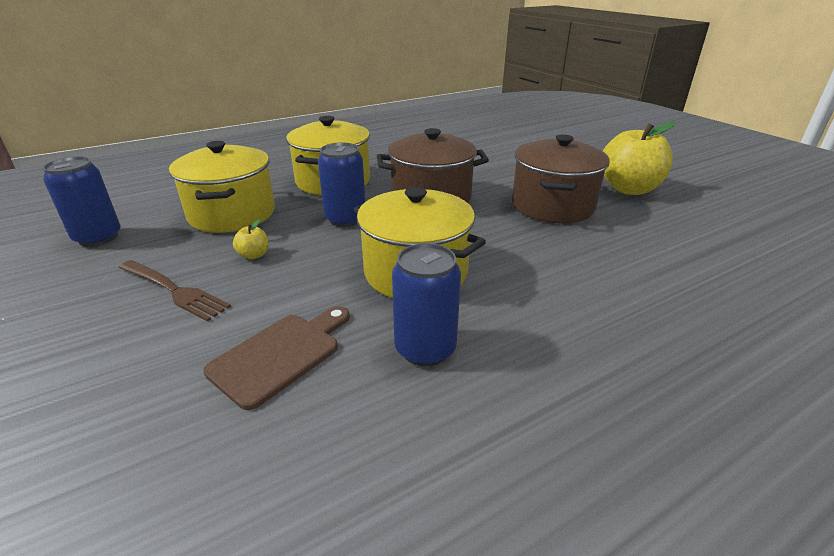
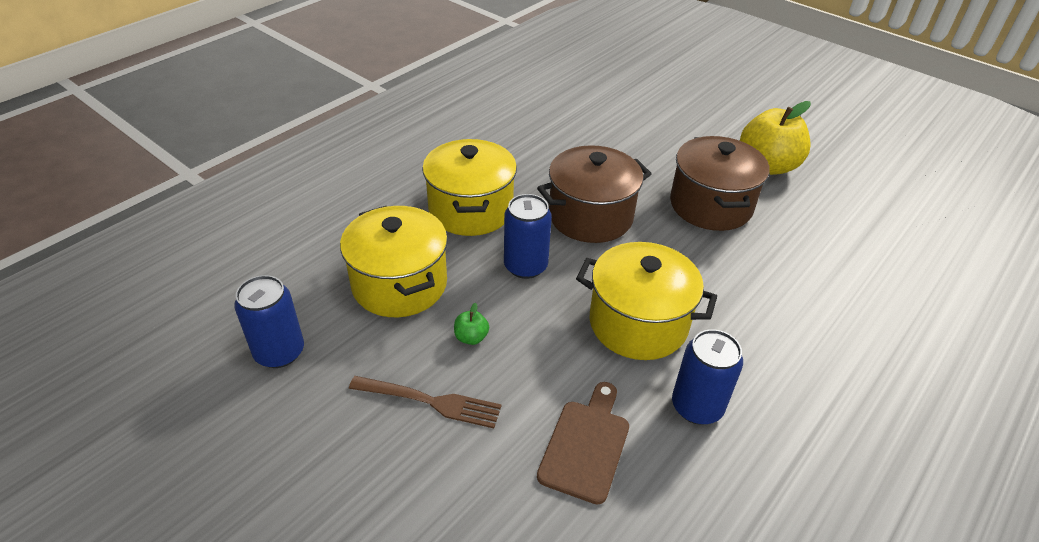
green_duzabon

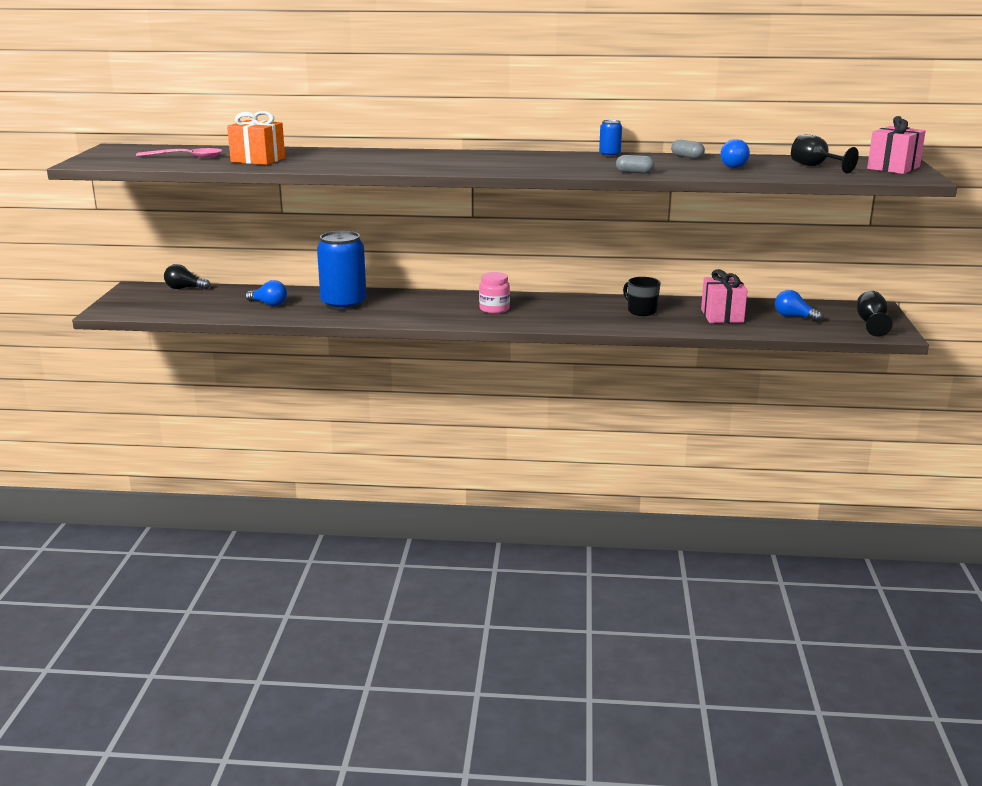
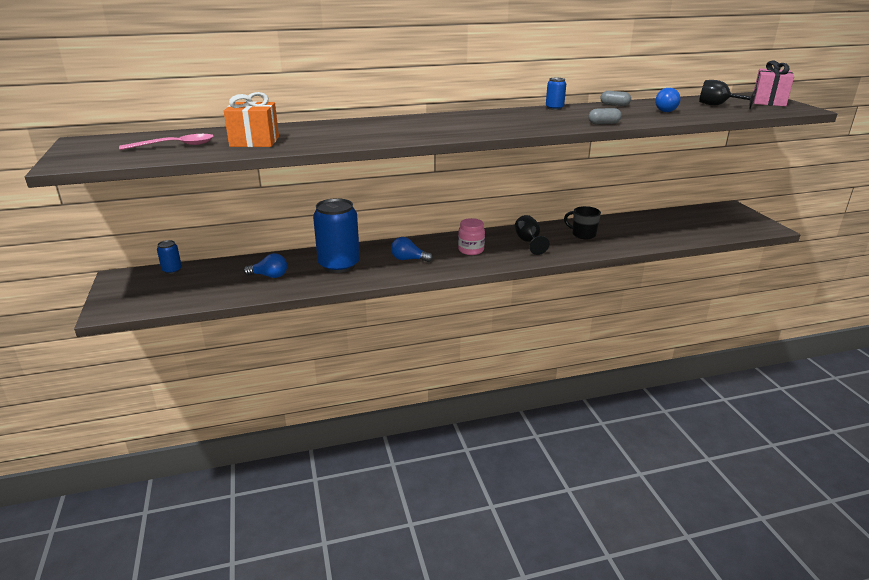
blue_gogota (no. 1 from left); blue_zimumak (no. 2 from left); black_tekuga (no. 1 from left); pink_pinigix (no. 1 from left in the first image)

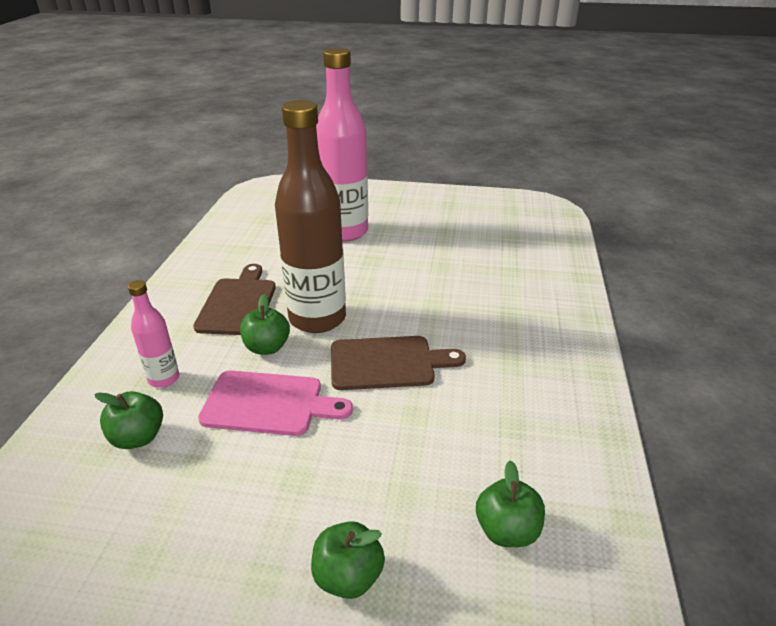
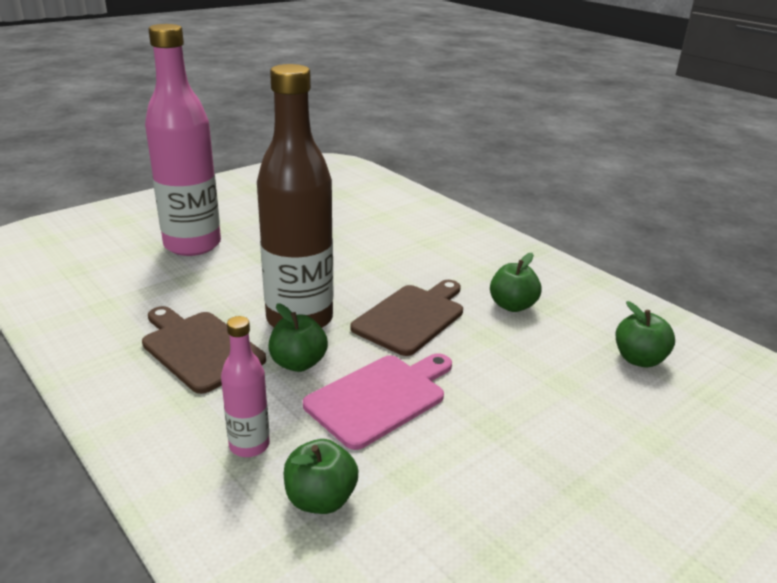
green_duzabon (no. 3 from left)

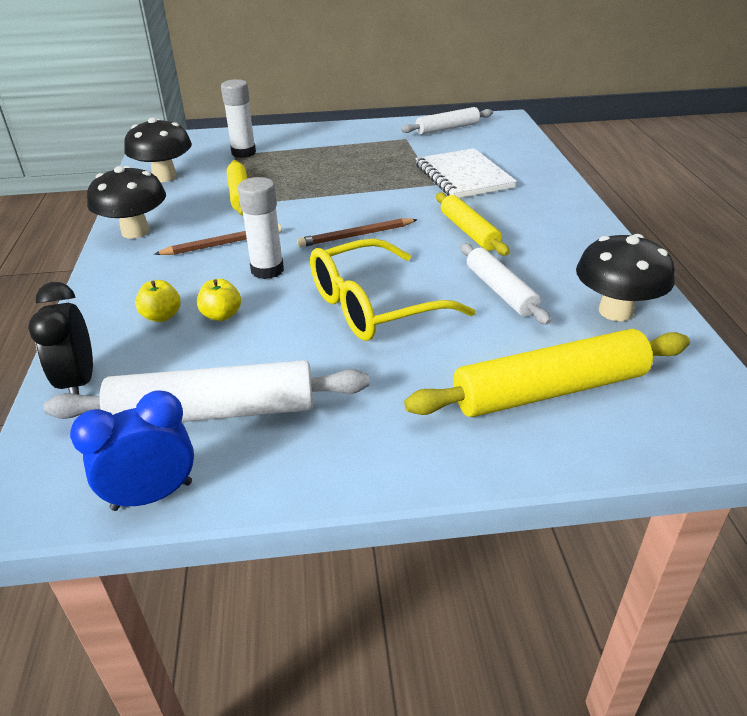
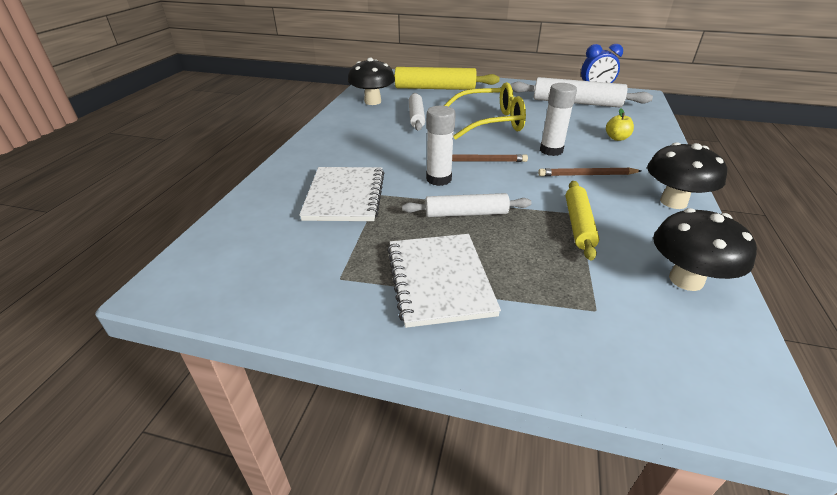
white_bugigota (no. 2 from left); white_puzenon (no. 2 from left); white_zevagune (no. 1 from left); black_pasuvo; yellow_duzabon (no. 2 from left in the first image); yellow_puzenon (no. 2 from left in the first image)

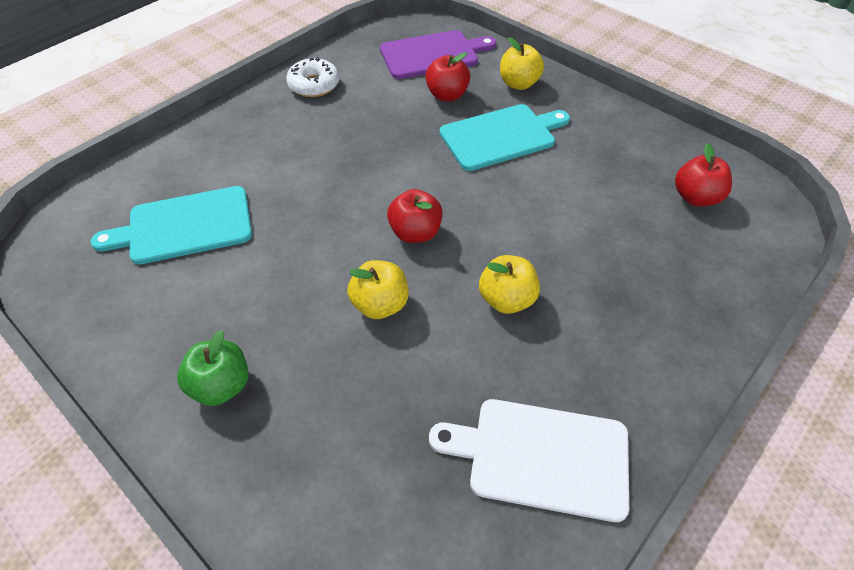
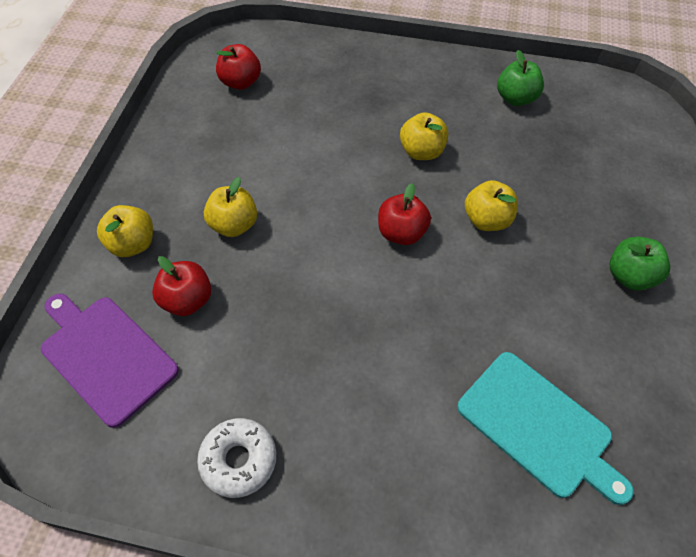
yellow_duzabon (no. 2 from left); green_duzabon (no. 1 from left)

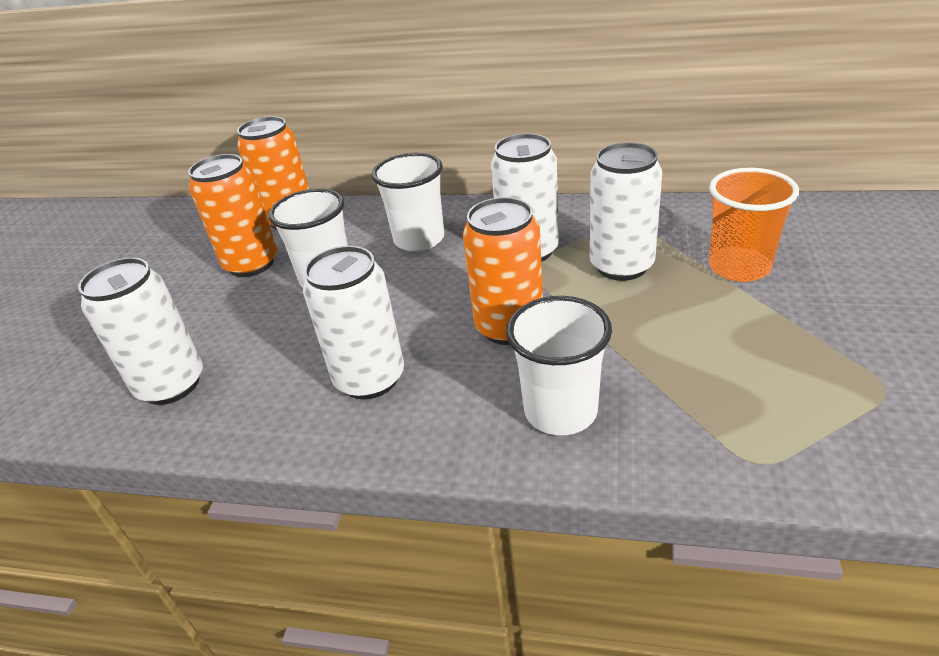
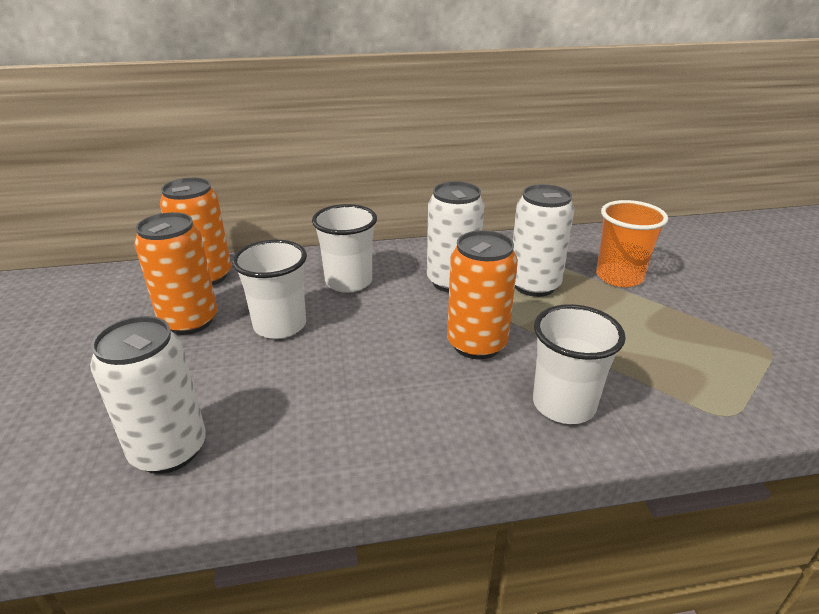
white_gogota (no. 2 from left in the first image)

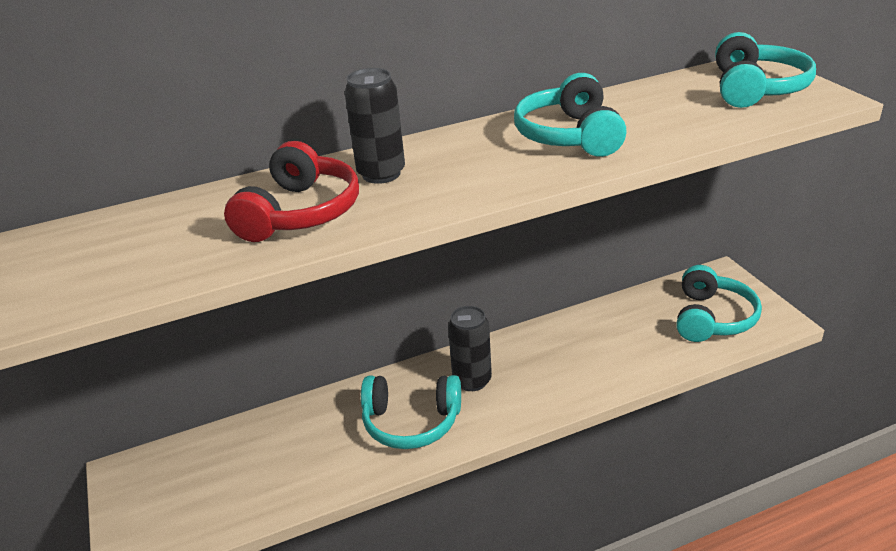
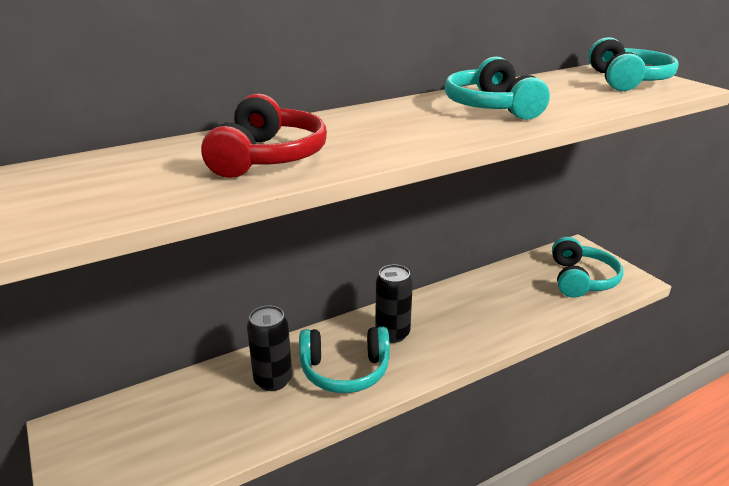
black_gogota (no. 1 from left)

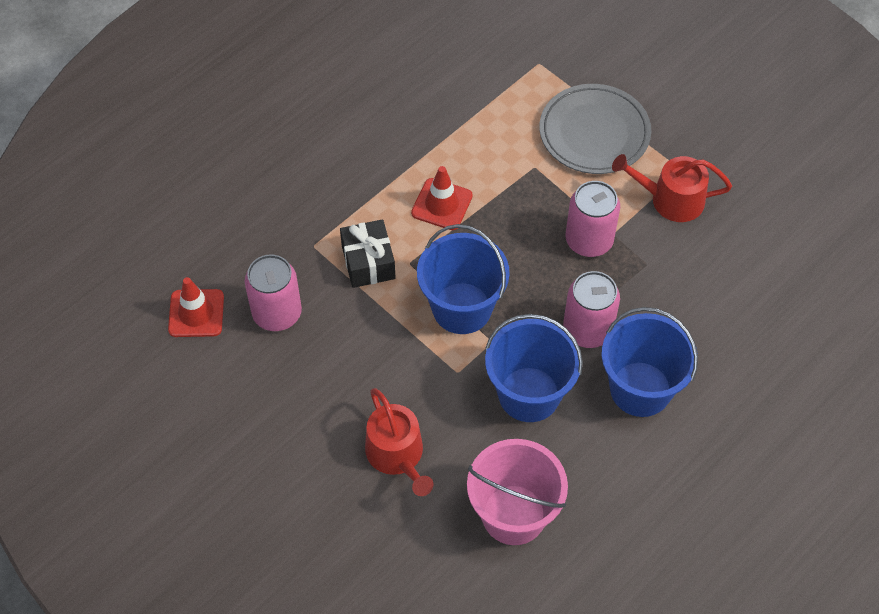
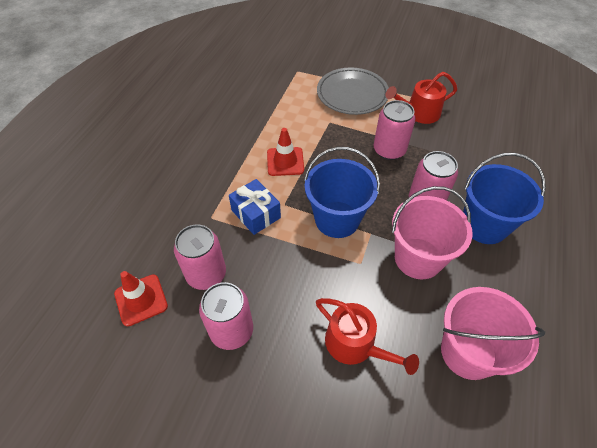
pink_gogota (no. 2 from left); blue_pinigix; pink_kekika (no. 1 from left)

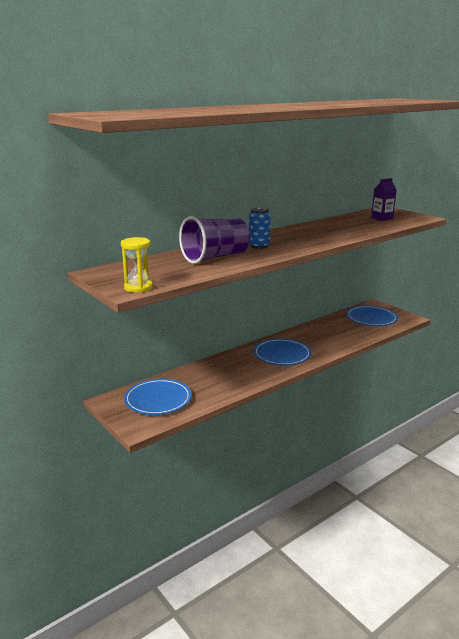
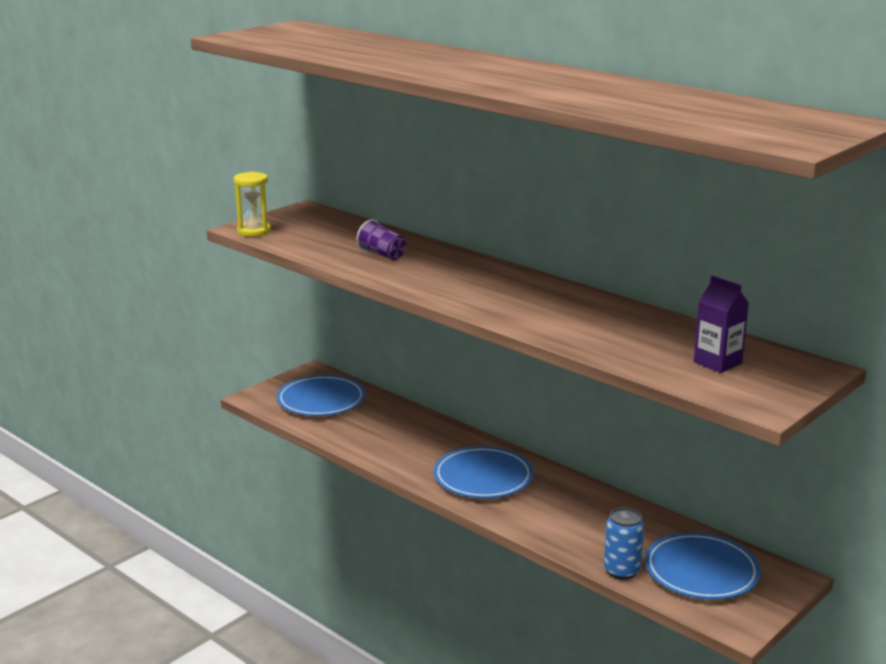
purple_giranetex; blue_gogota

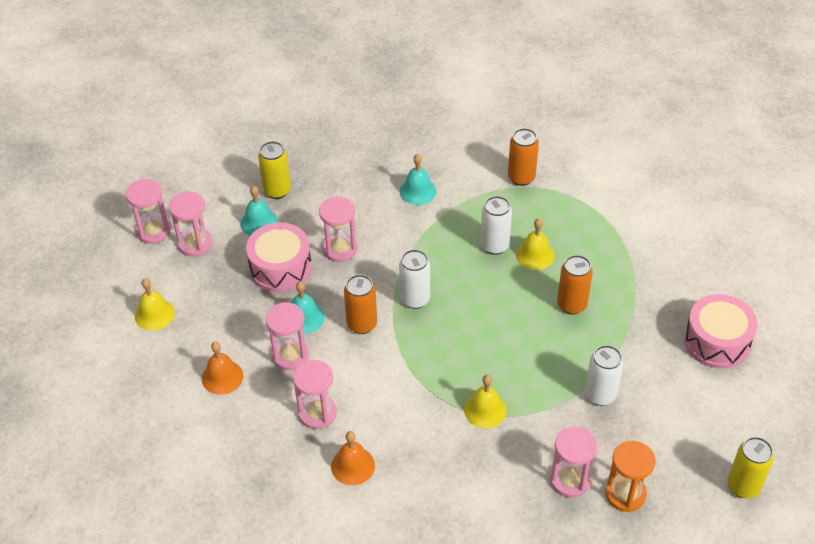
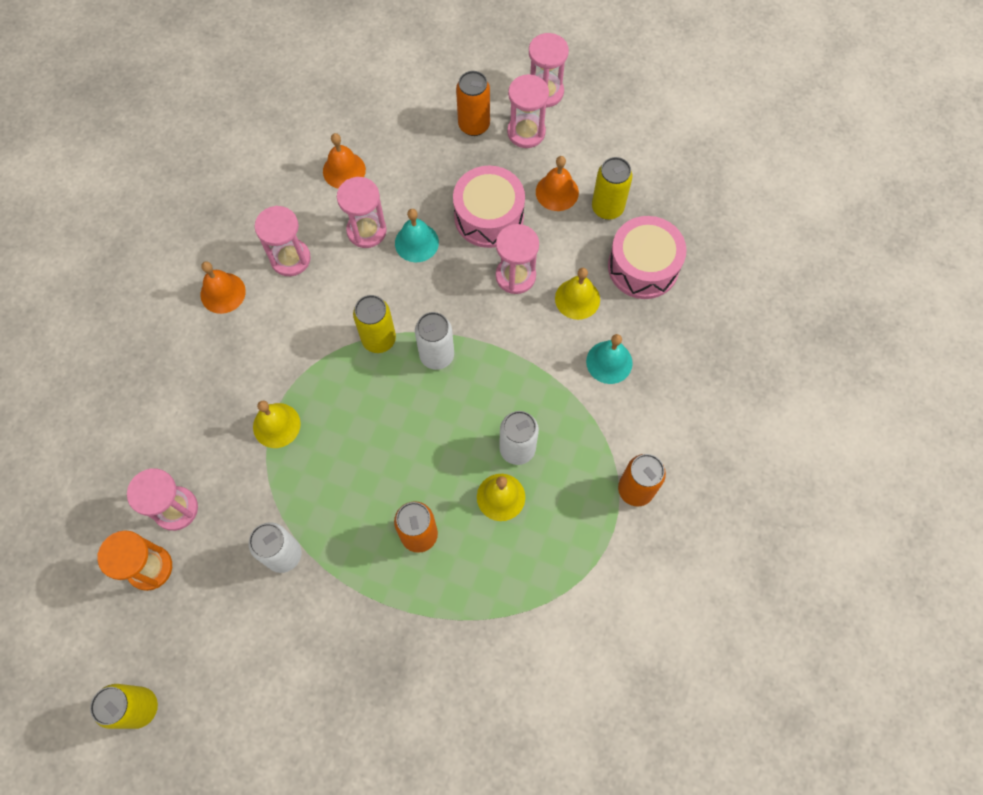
yellow_gogota (no. 2 from left); orange_gogota (no. 2 from left); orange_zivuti (no. 3 from left); yellow_zivuti (no. 3 from left); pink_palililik (no. 2 from left)

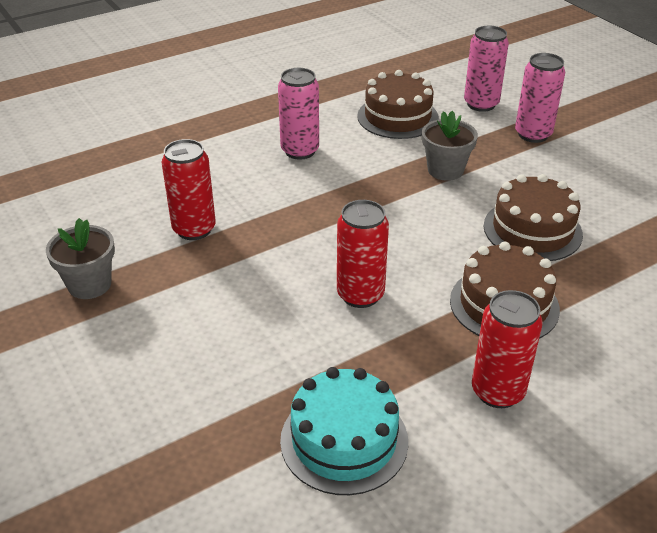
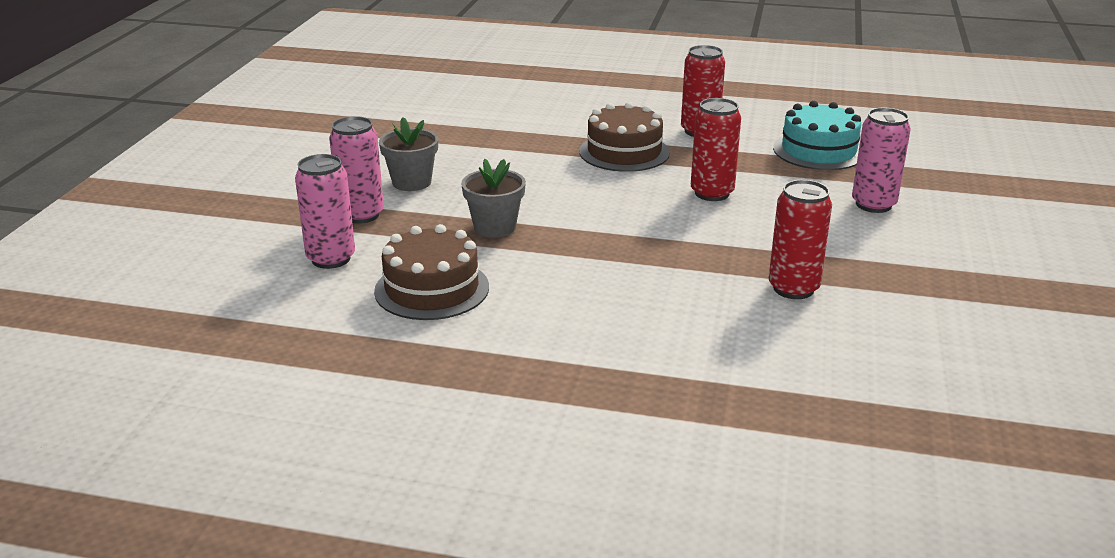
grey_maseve (no. 1 from left); pink_gogota (no. 3 from left); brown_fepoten (no. 3 from left in the first image)

